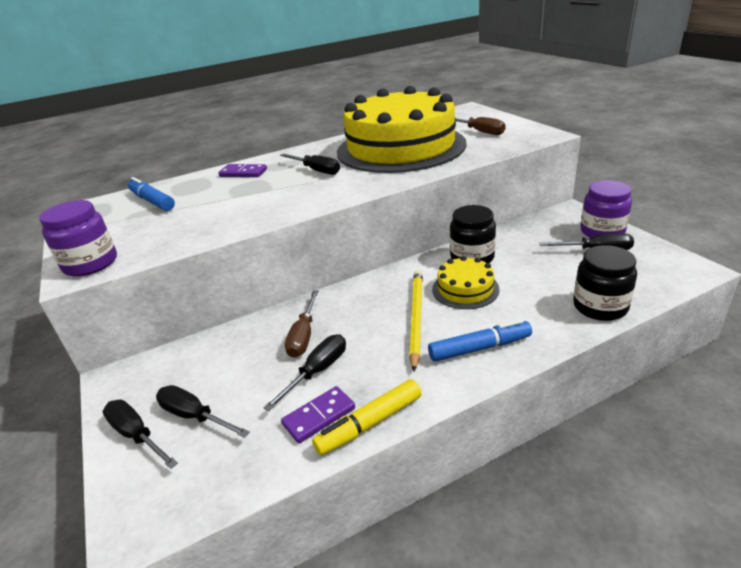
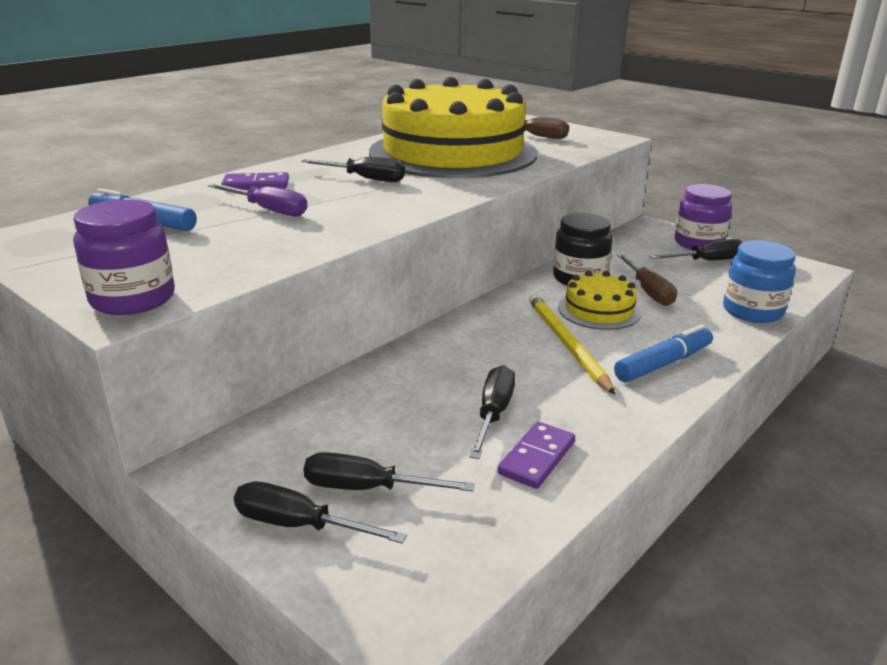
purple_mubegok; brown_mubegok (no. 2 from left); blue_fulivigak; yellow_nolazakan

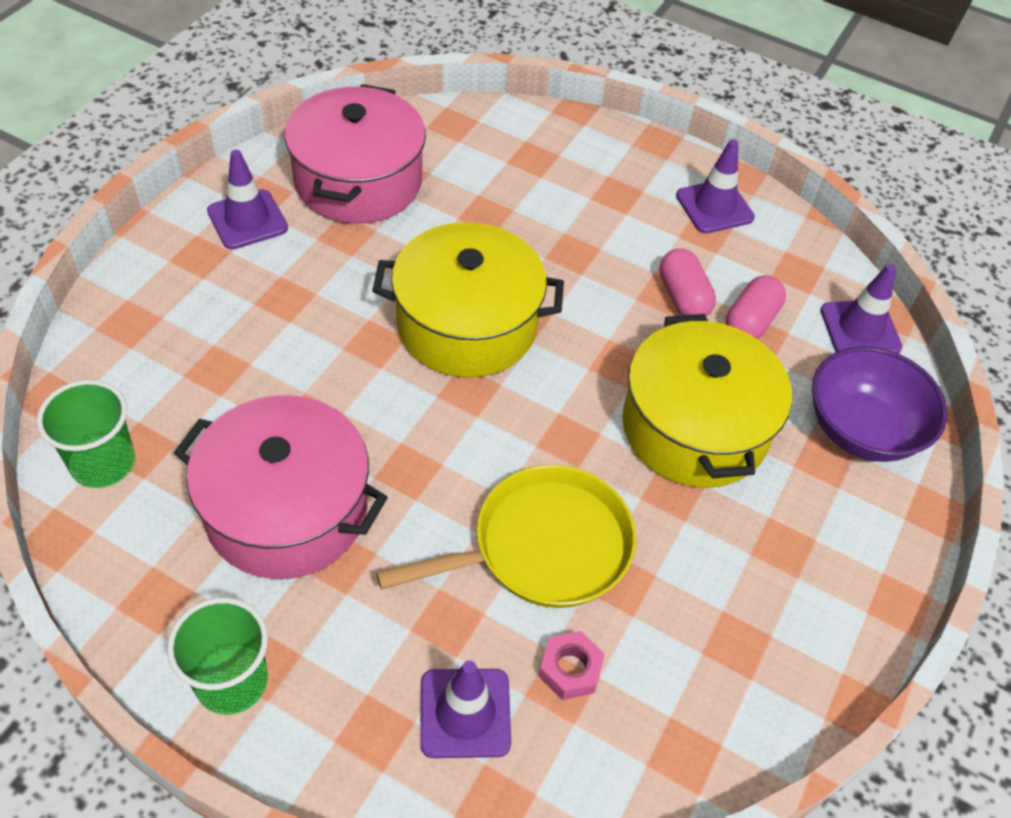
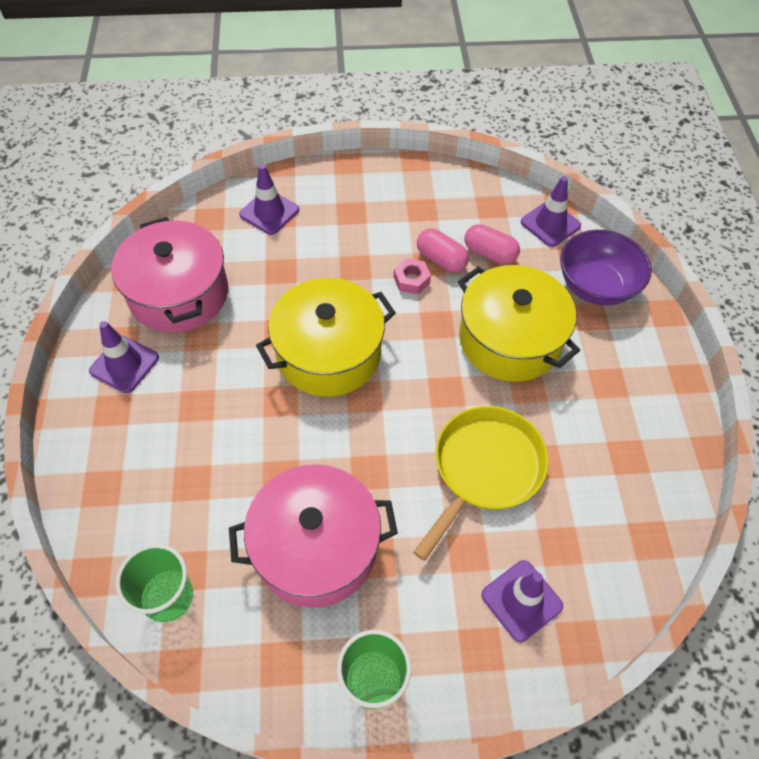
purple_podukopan (no. 2 from left); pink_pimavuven; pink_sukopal (no. 2 from left)

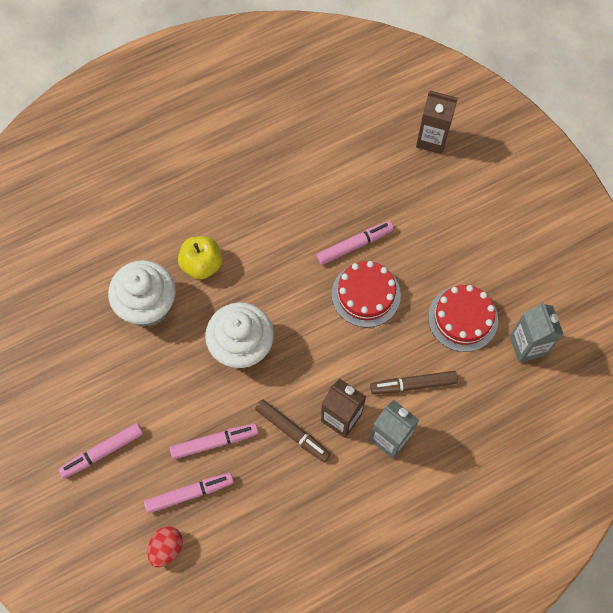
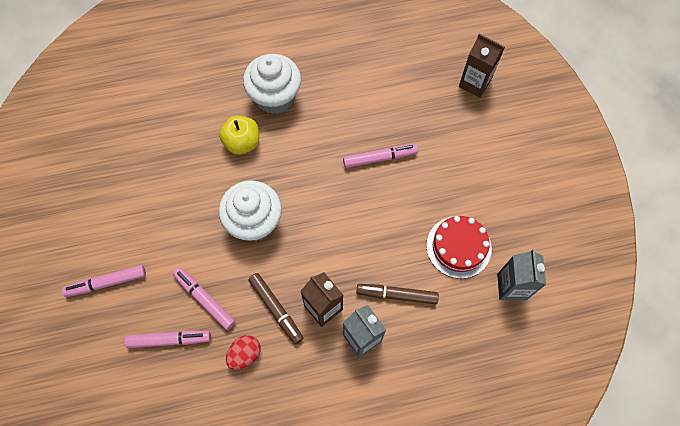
pink_nolazakan (no. 3 from left); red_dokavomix; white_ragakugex (no. 2 from left); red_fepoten (no. 1 from left in the first image)

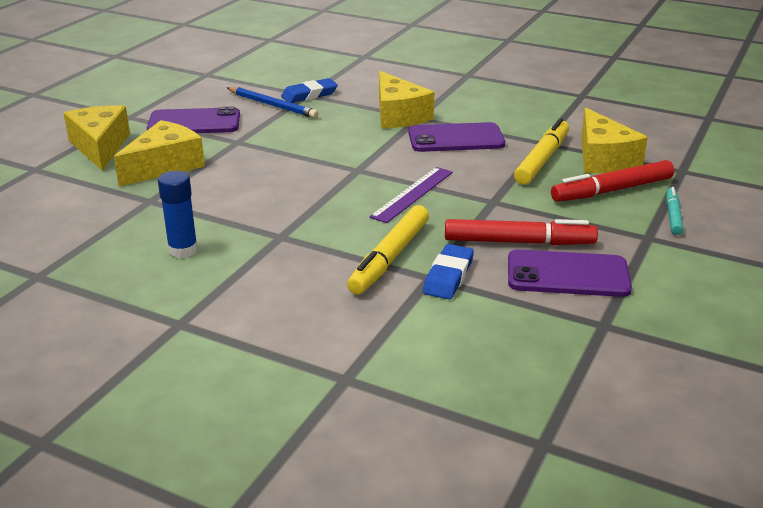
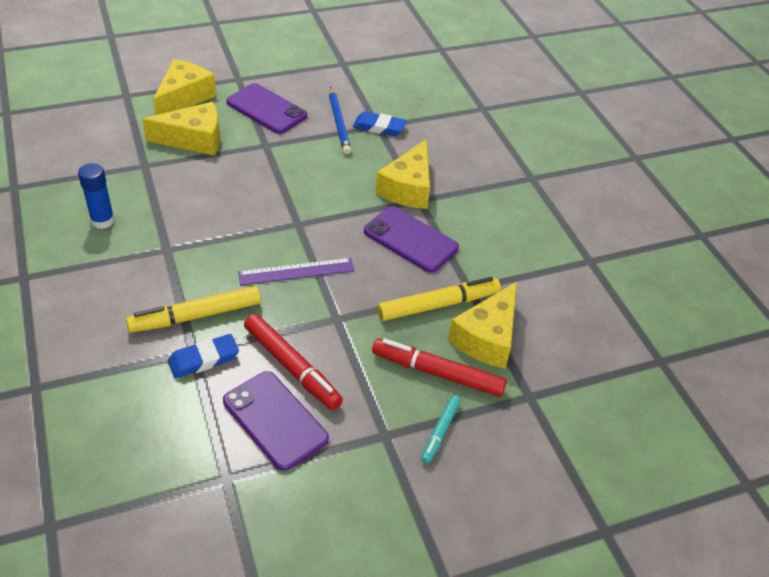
turquoise_nolazakan

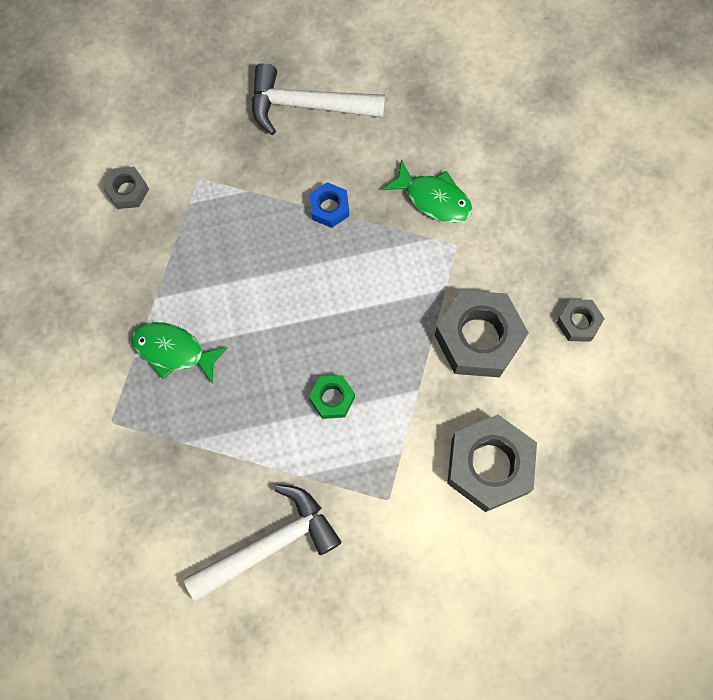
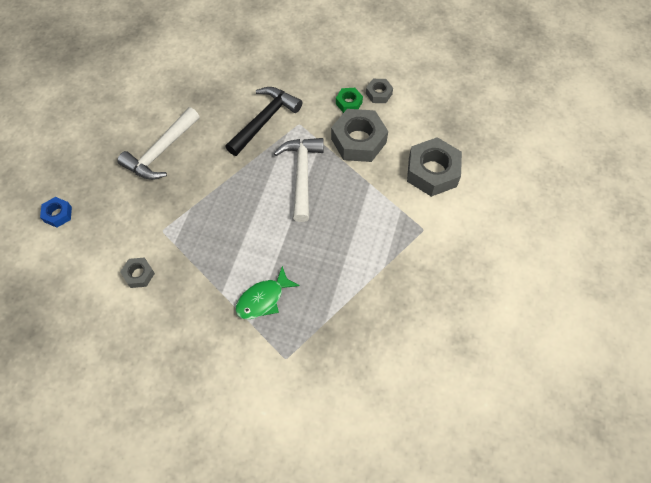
blue_pimavuven; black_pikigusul; white_pikigusul (no. 2 from left); green_pimavuven

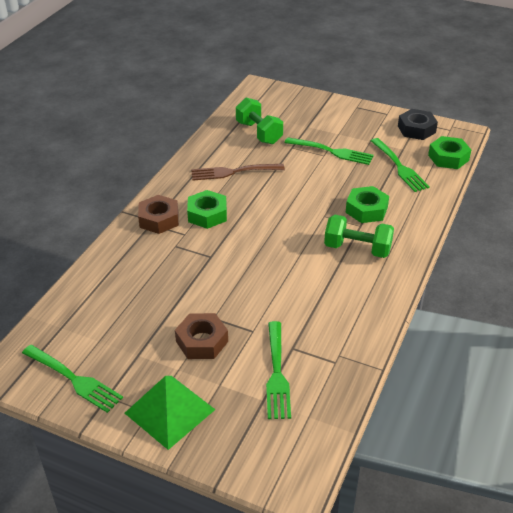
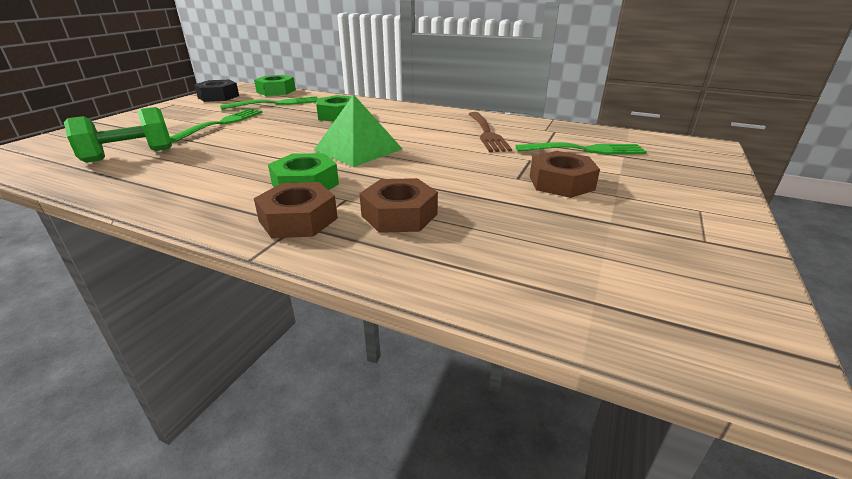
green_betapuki; brown_pimavuven (no. 2 from left); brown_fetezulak; green_fetezulak (no. 1 from left in the first image); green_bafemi (no. 2 from left in the first image)

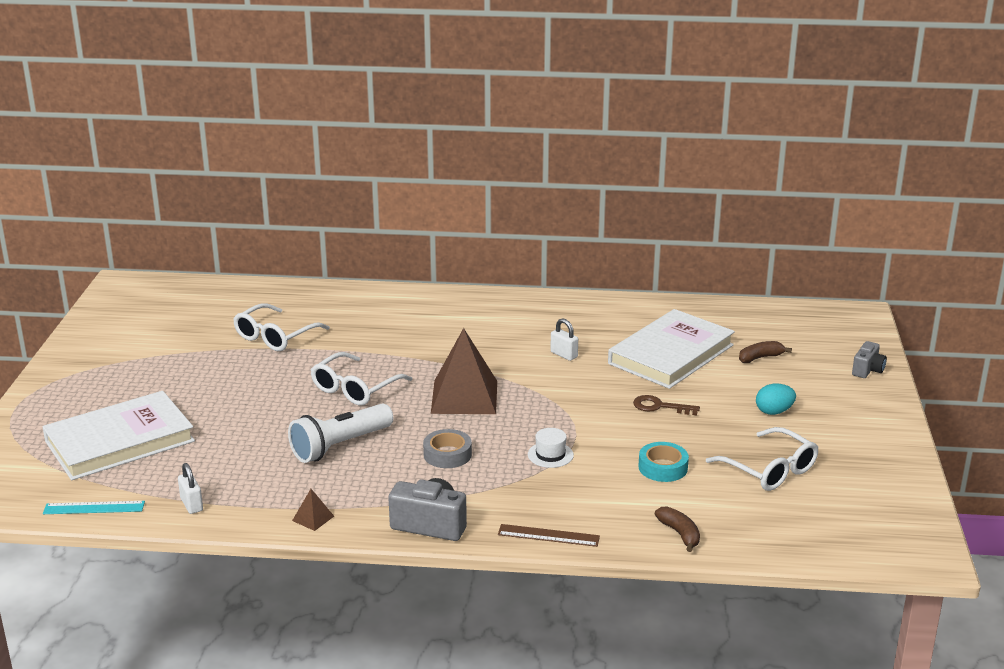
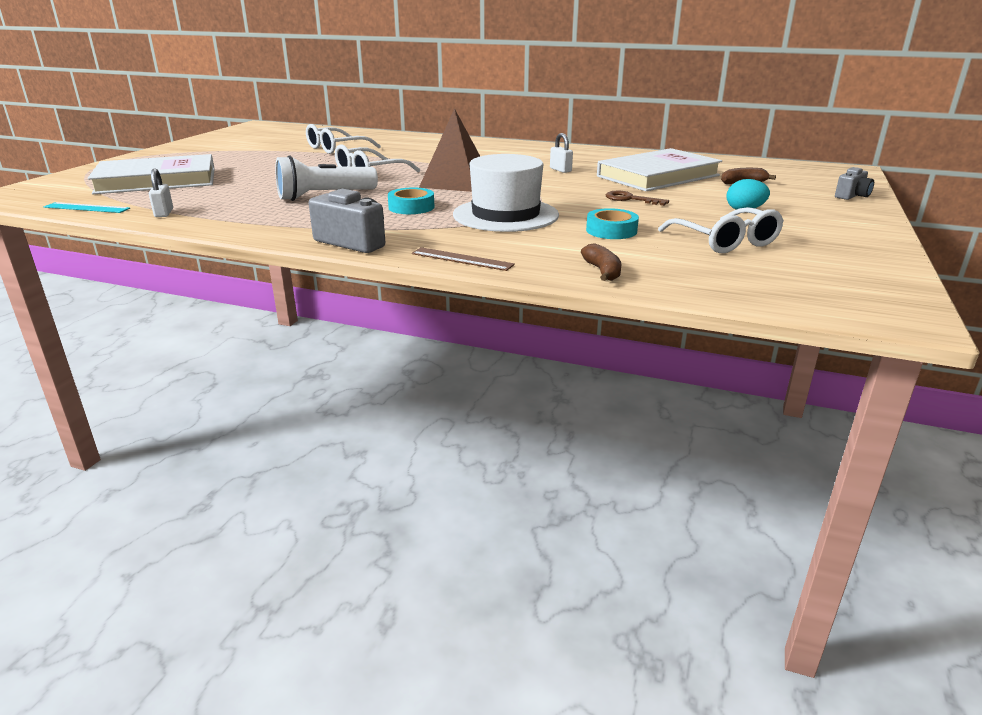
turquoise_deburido (no. 1 from left); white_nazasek; brown_betapuki (no. 1 from left in the first image)

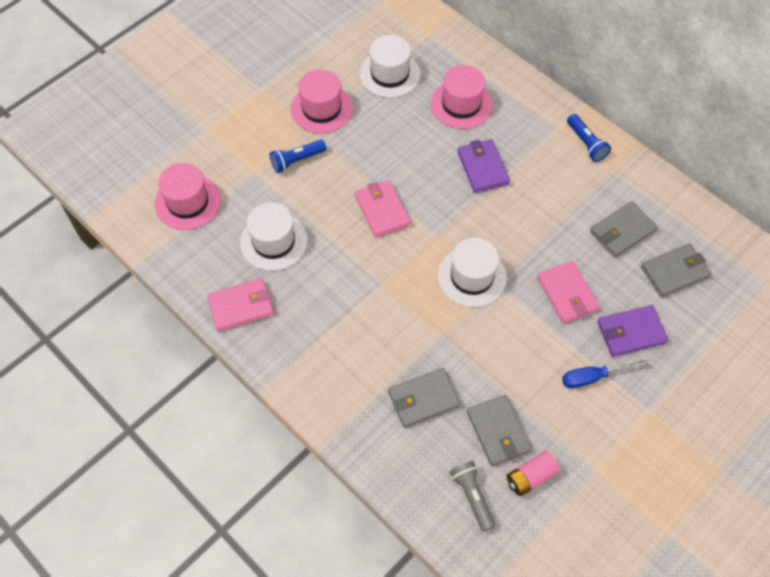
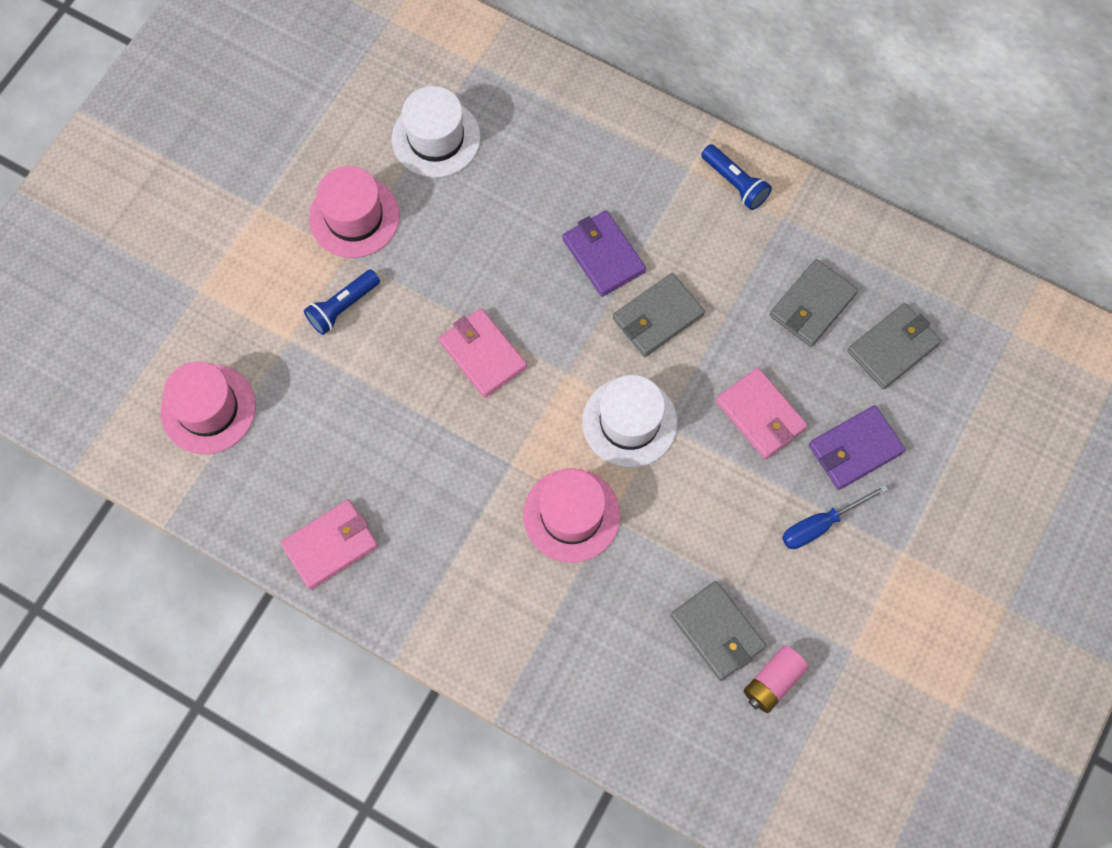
pink_nazasek (no. 3 from left); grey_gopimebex (no. 1 from left); white_nazasek (no. 1 from left in the first image); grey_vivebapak

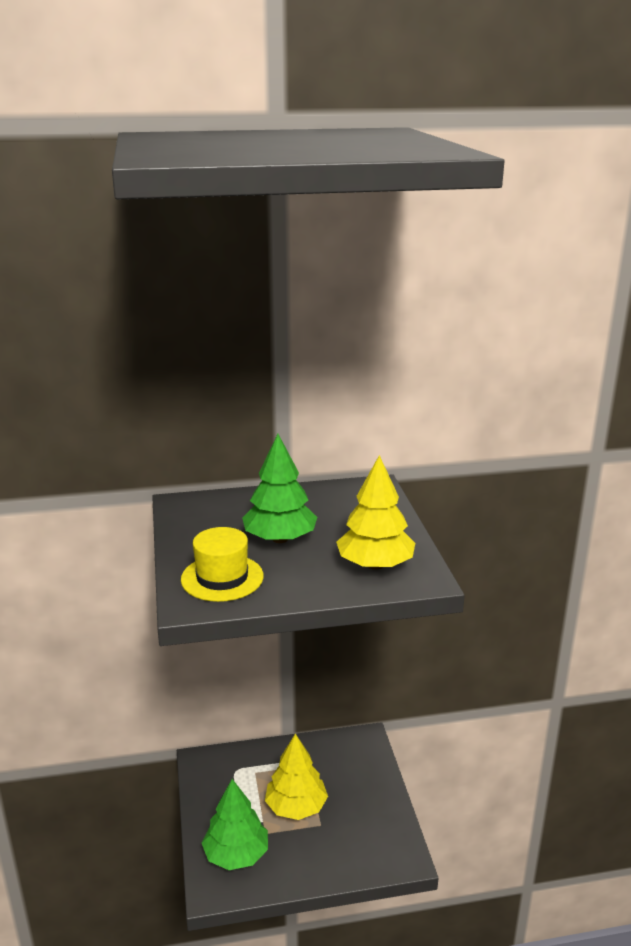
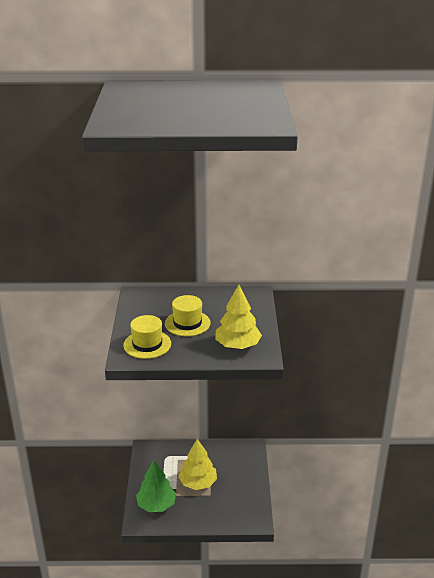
yellow_nazasek (no. 2 from left)

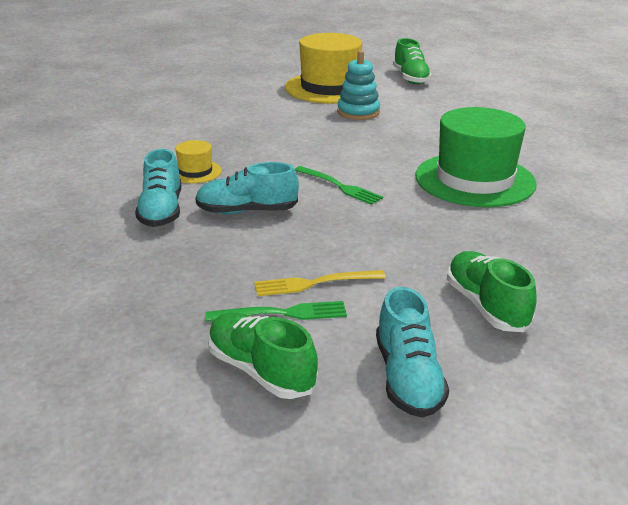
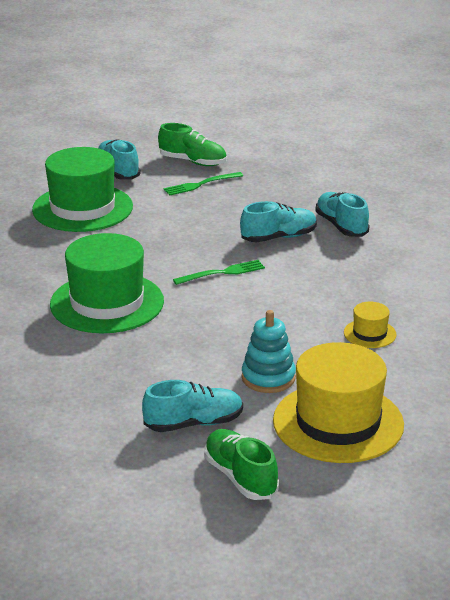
green_nazasek (no. 1 from left); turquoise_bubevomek (no. 2 from left); green_fetezulak (no. 2 from left); yellow_nazasek (no. 2 from left); yellow_fetezulak

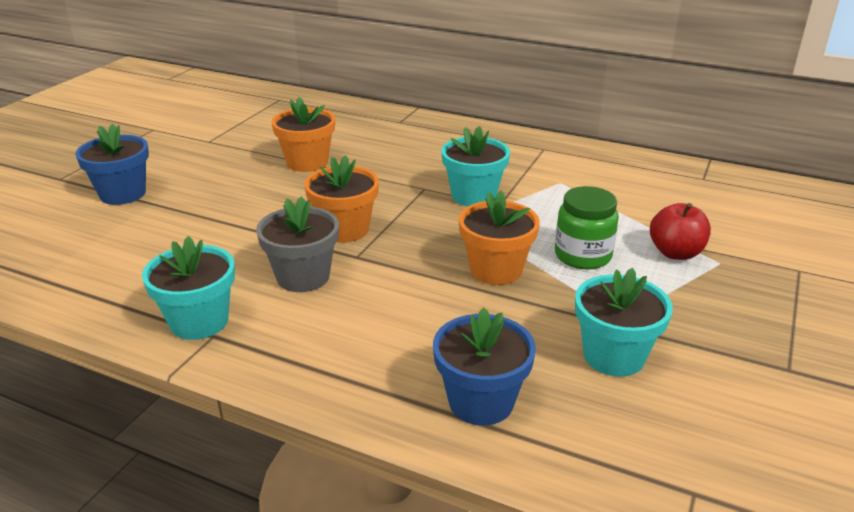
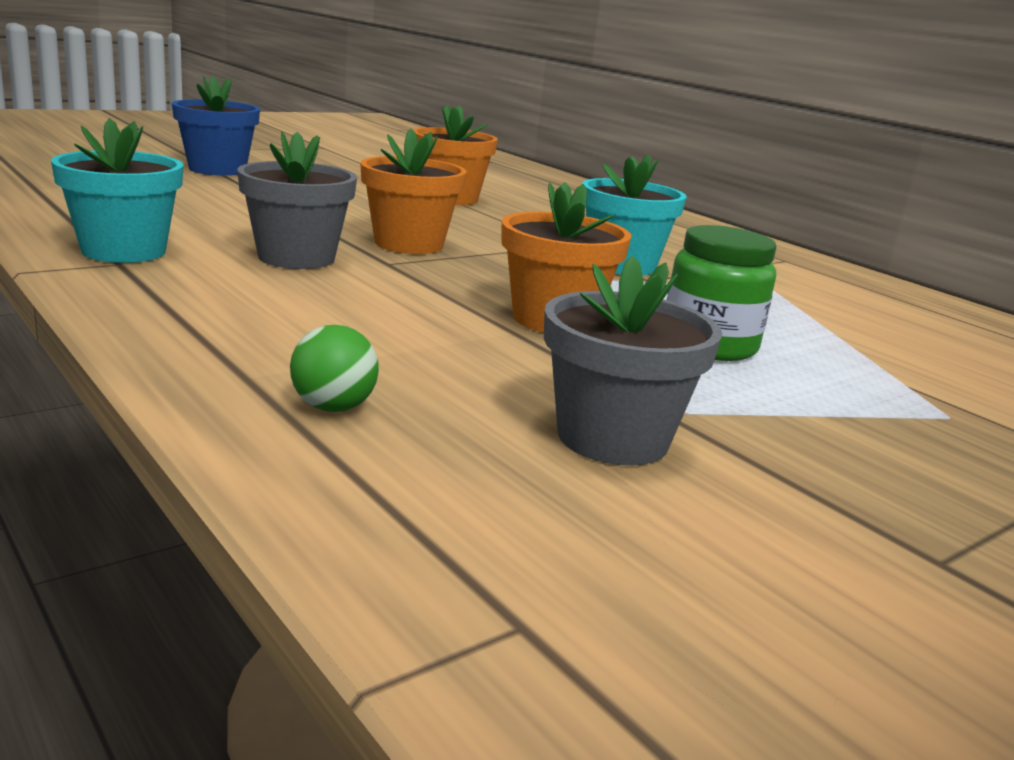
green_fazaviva; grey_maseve (no. 2 from left); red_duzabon

